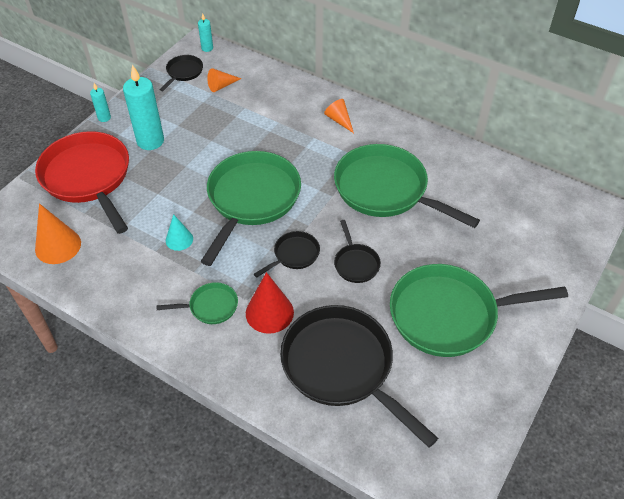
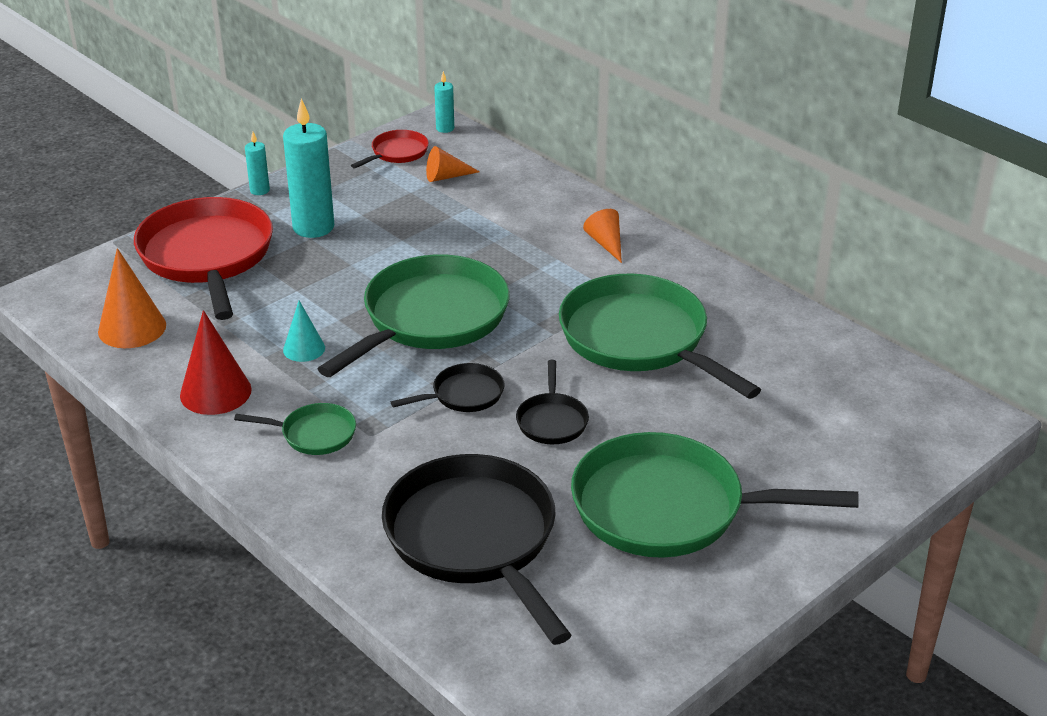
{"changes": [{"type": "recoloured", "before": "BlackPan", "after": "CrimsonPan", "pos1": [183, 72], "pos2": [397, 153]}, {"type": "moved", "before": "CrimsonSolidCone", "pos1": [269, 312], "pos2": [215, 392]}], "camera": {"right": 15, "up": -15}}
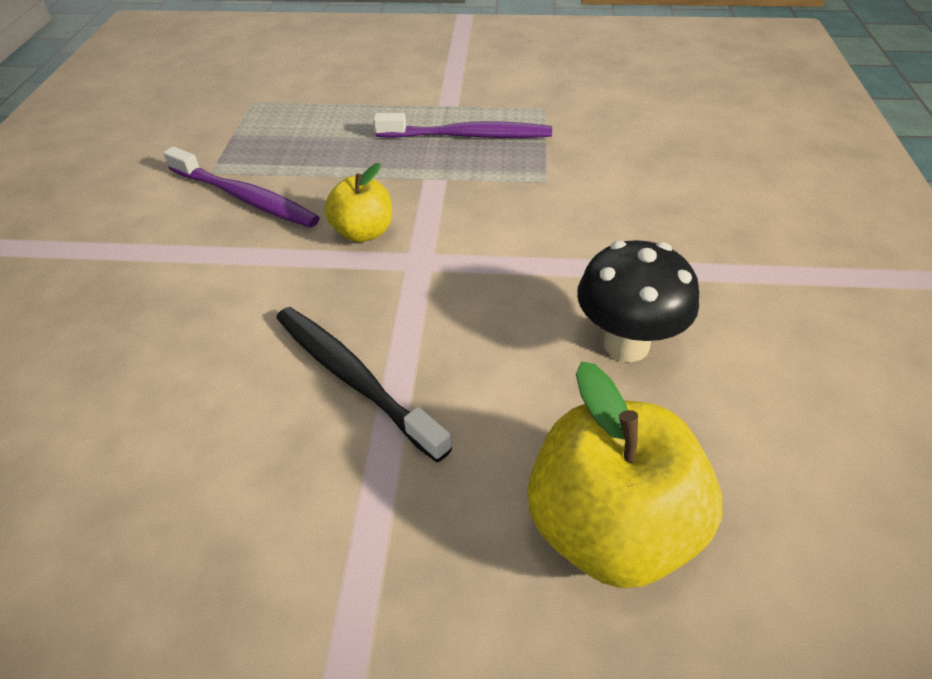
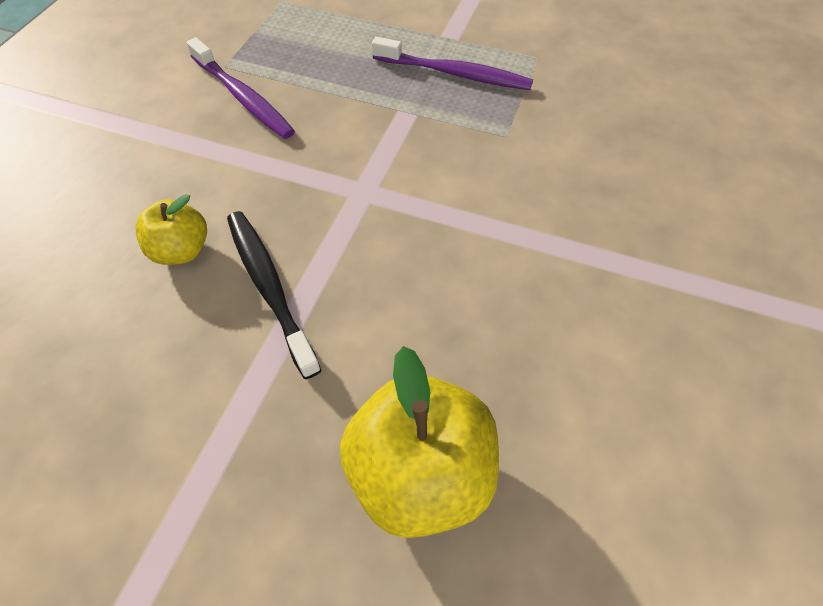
{"changes": [{"type": "moved", "before": "YellowAppleFruit", "pos1": [363, 232], "pos2": [181, 251]}, {"type": "removed", "before": "BlackToadstool", "pos1": [626, 344]}], "camera": {"right": 15, "up": 10}}
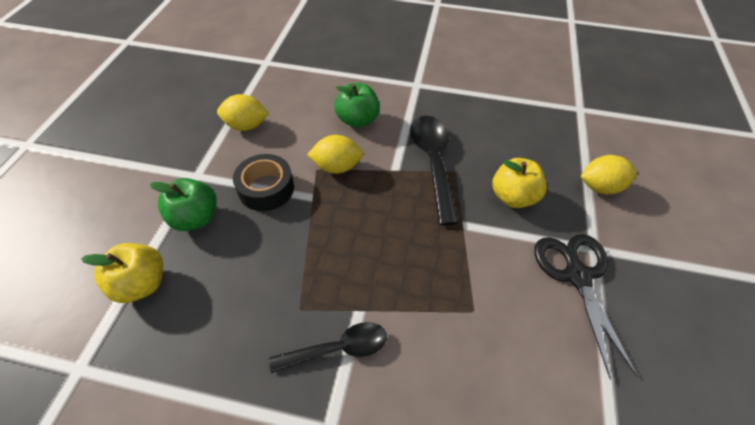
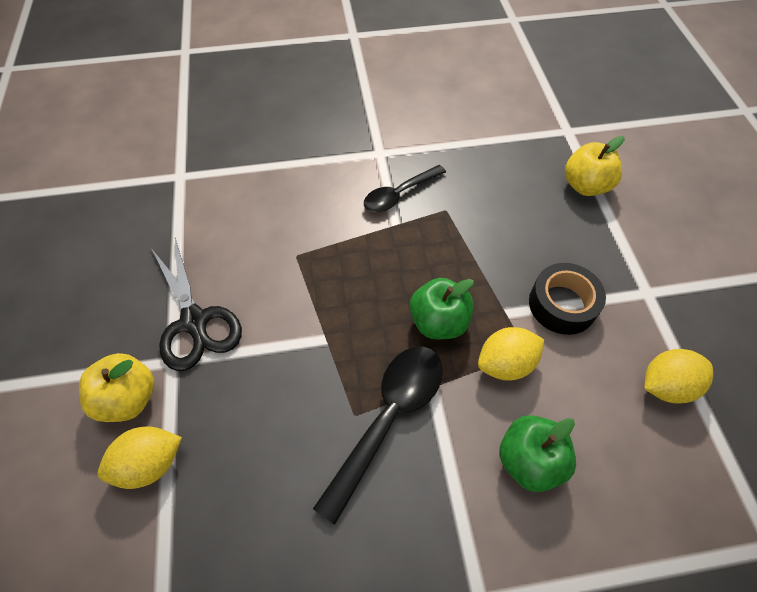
{"changes": [{"type": "moved", "before": "LeafGreenAppleFruit", "pos1": [196, 218], "pos2": [438, 322]}, {"type": "turned", "before": "BlackTeaspoon", "pos1": [433, 163], "pos2": [388, 418], "turn": -120}, {"type": "moved", "before": "YellowAppleFruit", "pos1": [513, 197], "pos2": [129, 398]}], "camera": {"right": 160, "up": 5}}
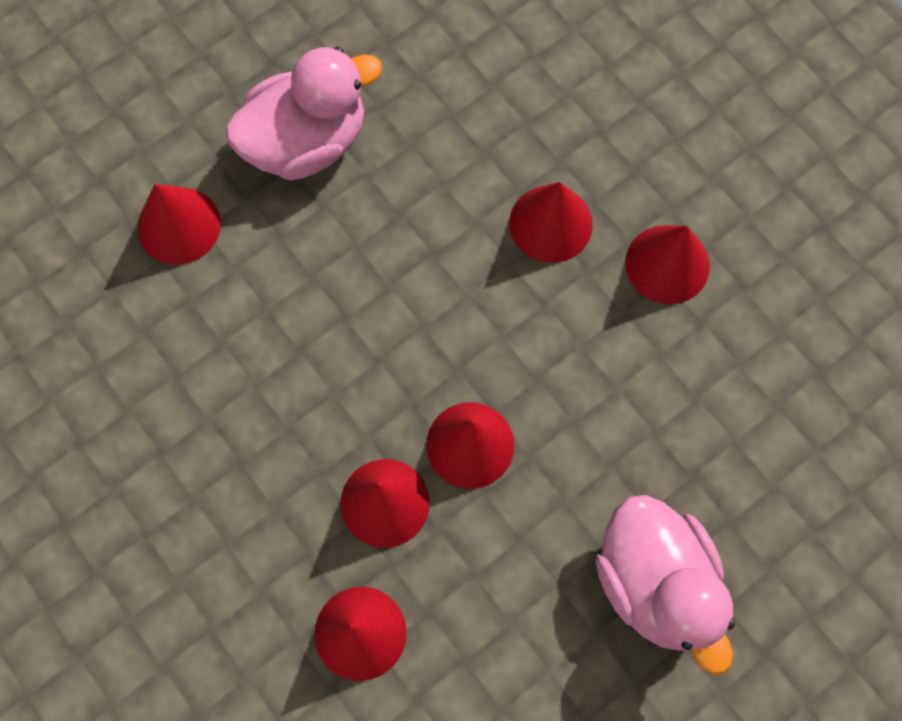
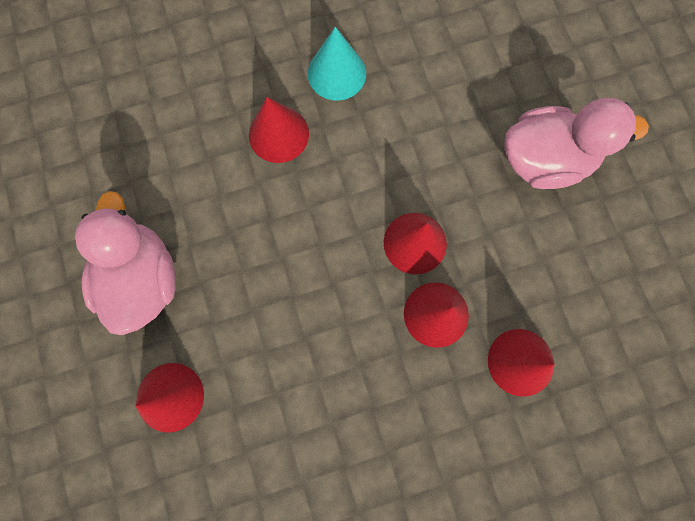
{"changes": [{"type": "recoloured", "before": "CrimsonSolidCone", "after": "AquaSolidCone", "pos1": [667, 264], "pos2": [336, 73]}], "camera": {"right": -70, "up": 5}}
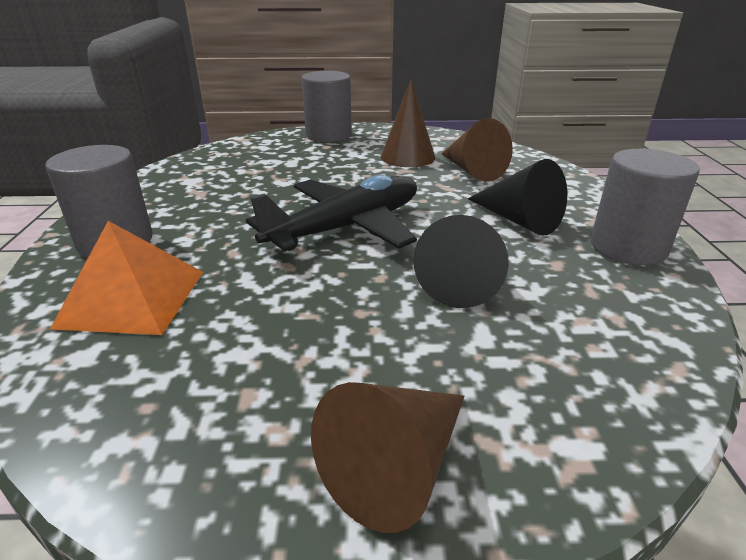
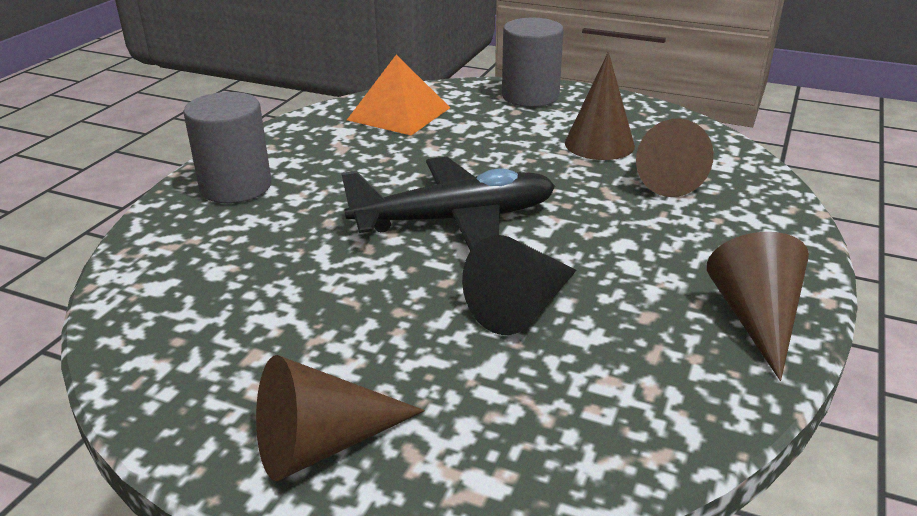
{"changes": [{"type": "moved", "before": "BrightOrangePyramidShape", "pos1": [132, 298], "pos2": [399, 113]}, {"type": "removed", "before": "BlackSolidCone", "pos1": [518, 220]}, {"type": "replaced", "before": "GreySolidCylinder", "after": "DarkBrownSolidCone", "pos1": [628, 247], "pos2": [756, 319]}], "camera": {"right": 25, "up": 0}}
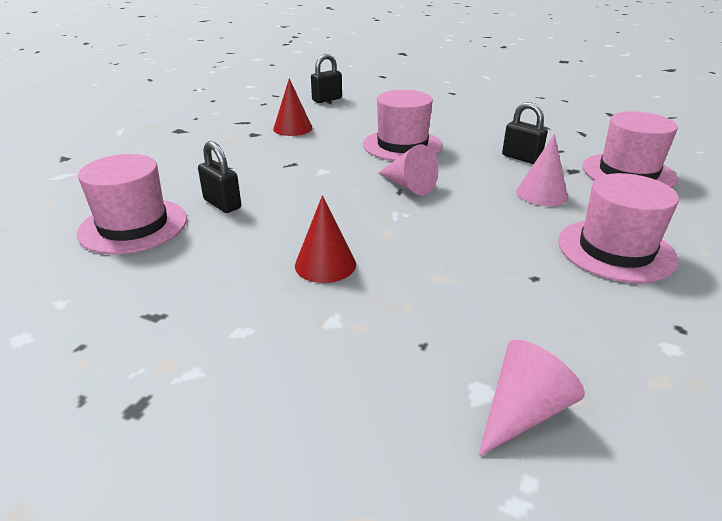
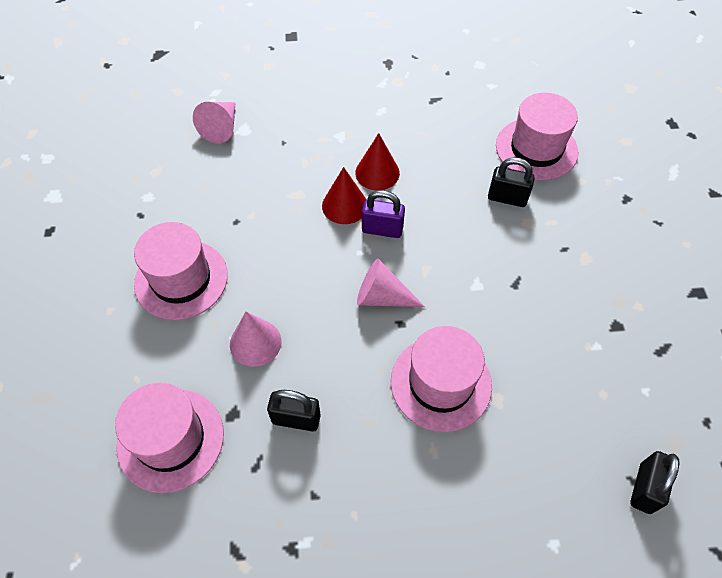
{"changes": [{"type": "moved", "before": "CrimsonSolidCone", "pos1": [292, 128], "pos2": [344, 205]}, {"type": "added", "after": "VioletPadlock", "pos2": [382, 229]}], "camera": {"right": 150, "up": 25}}
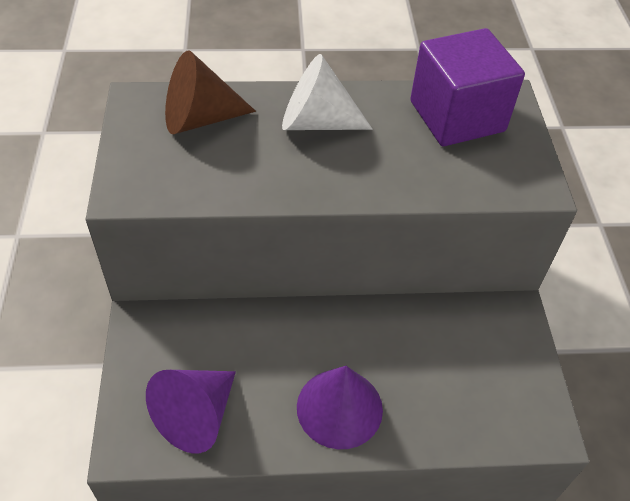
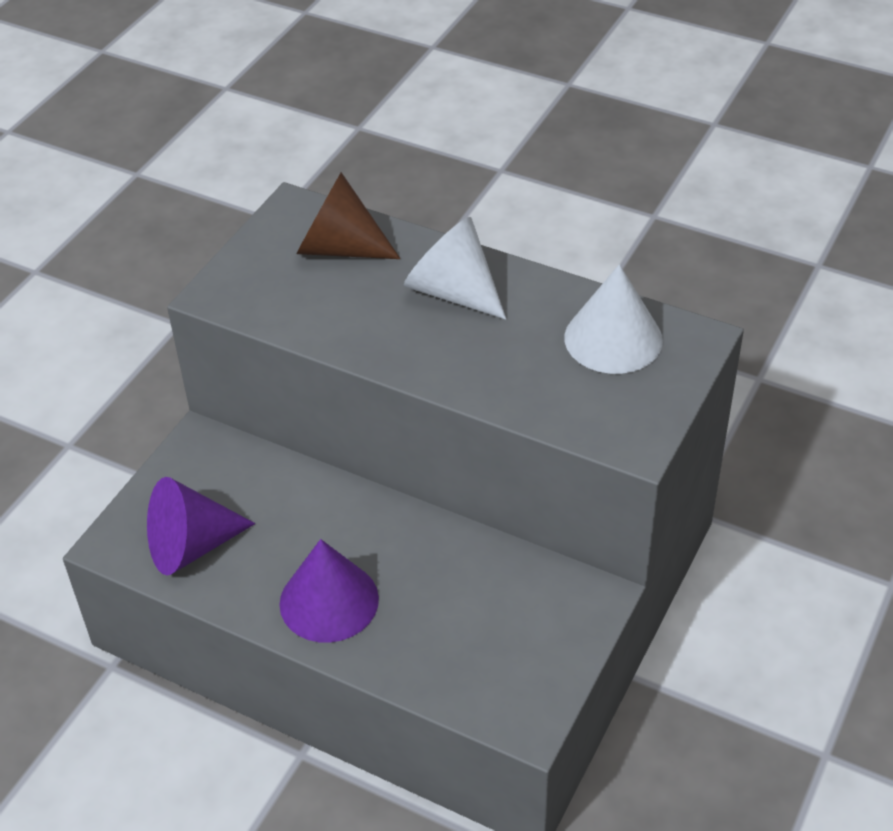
{"changes": [{"type": "replaced", "before": "VioletBlock", "after": "WhiteSolidCone", "pos1": [457, 116], "pos2": [613, 338]}], "camera": {"right": 35, "up": -5}}
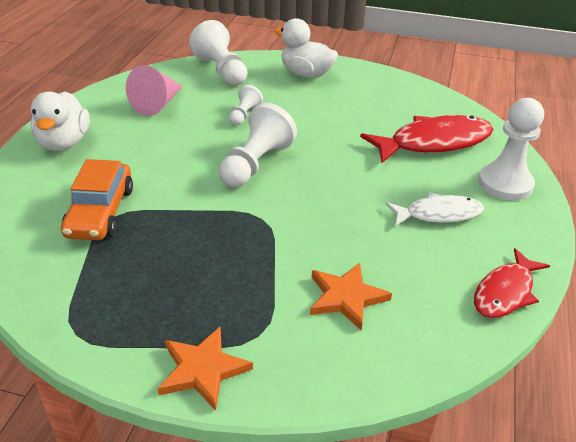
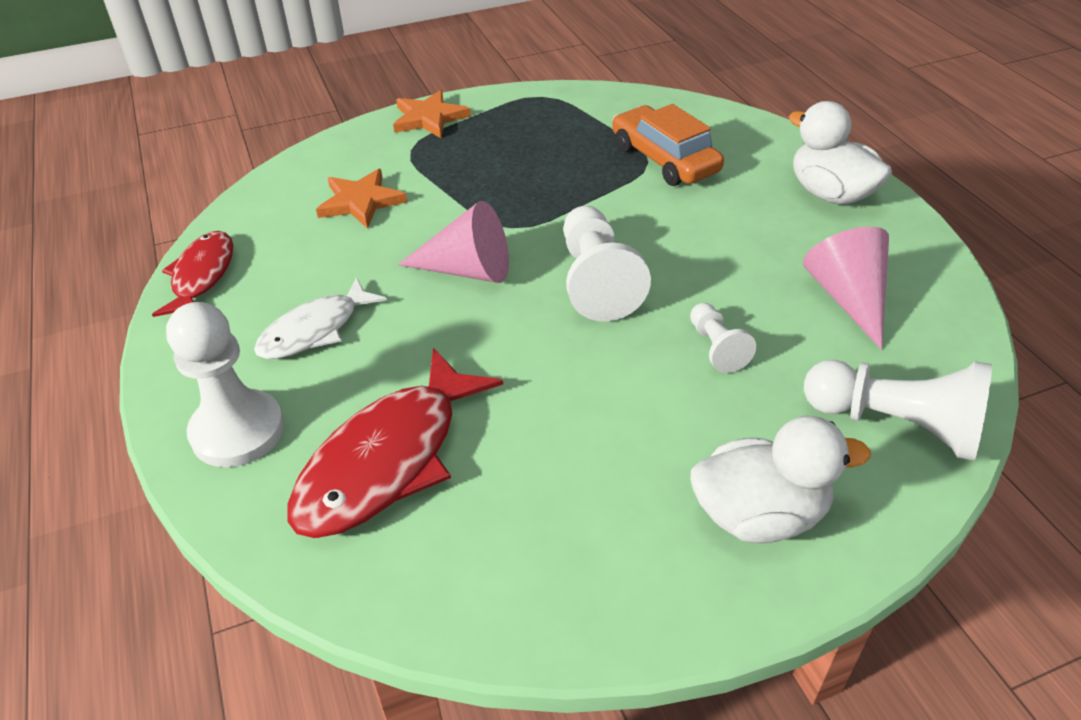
{"changes": [{"type": "added", "after": "PinkSolidCone", "pos2": [467, 270]}], "camera": {"right": 145, "up": 5}}
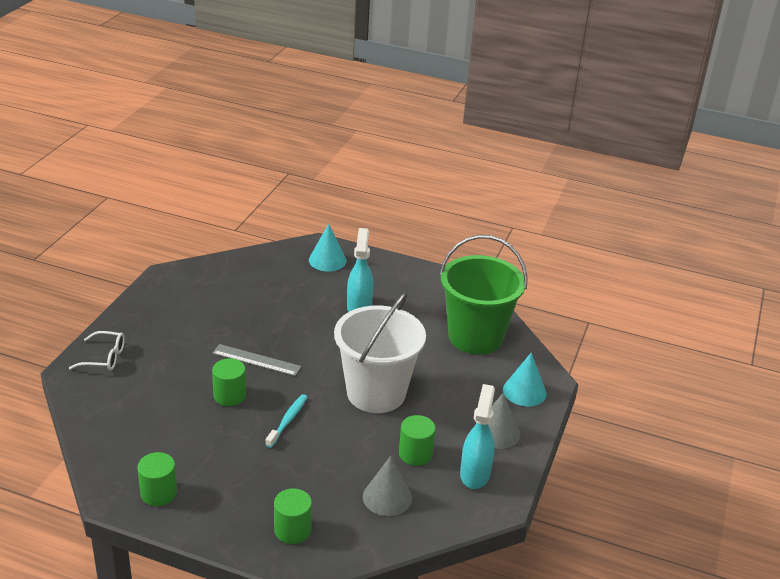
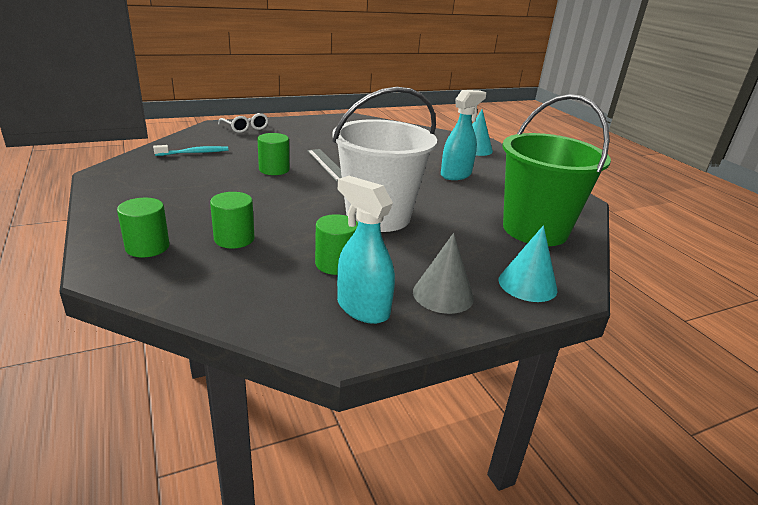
{"changes": [{"type": "moved", "before": "LeafGreenSolidCylinder", "pos1": [159, 493], "pos2": [234, 239]}, {"type": "moved", "before": "AquaToothBrush", "pos1": [288, 420], "pos2": [194, 153]}, {"type": "removed", "before": "GreySolidCone", "pos1": [387, 497]}, {"type": "turned", "before": "AquaSprayCleaner", "pos1": [475, 474], "pos2": [362, 308], "turn": -105}], "camera": {"right": 45, "up": -5}}
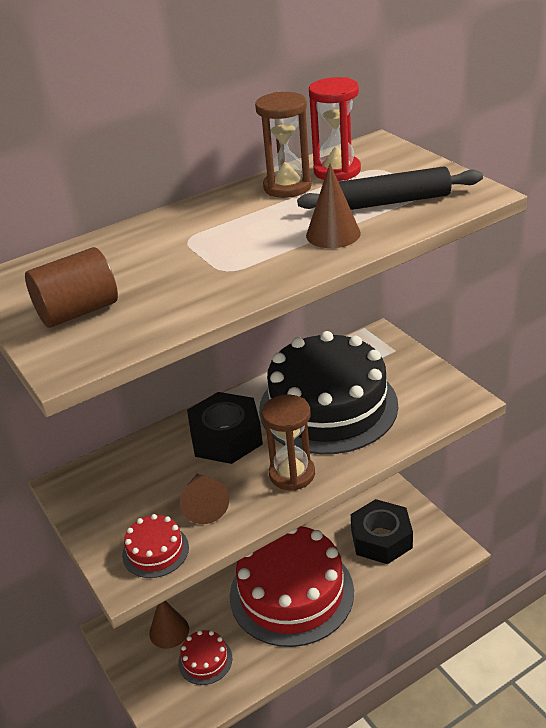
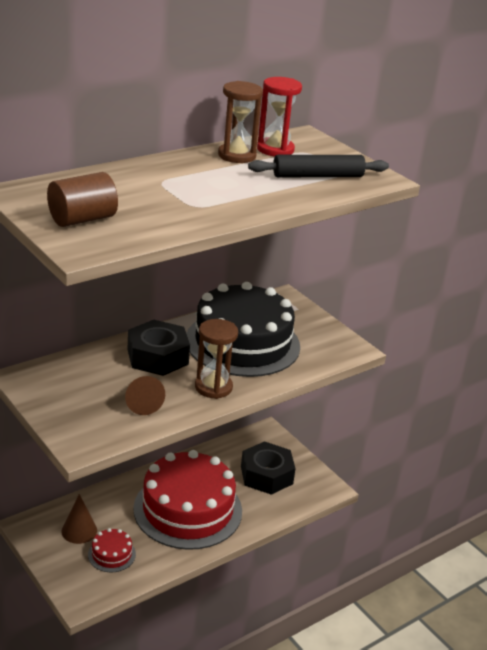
{"changes": [{"type": "removed", "before": "CrimsonLayerCake", "pos1": [155, 551]}, {"type": "removed", "before": "DarkBrownSolidCone", "pos1": [333, 234]}], "camera": {"right": -10, "up": -5}}
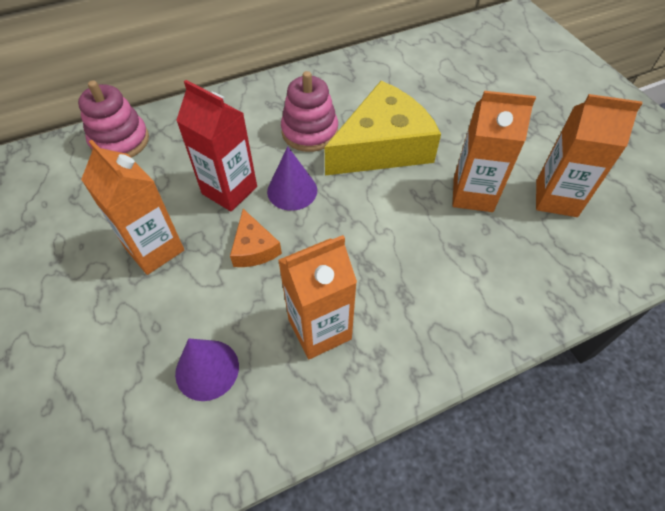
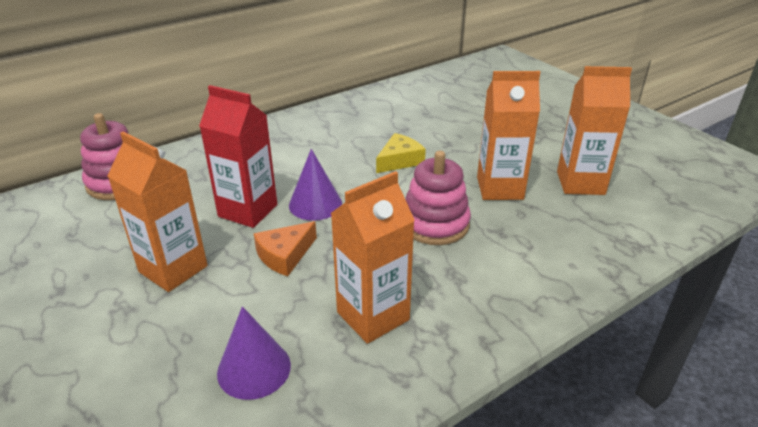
{"changes": [{"type": "turned", "before": "BrightOrangeCheese", "pos1": [254, 248], "pos2": [285, 255], "turn": 75}, {"type": "moved", "before": "PinkRingStacker", "pos1": [310, 132], "pos2": [435, 224]}, {"type": "resized", "before": "YellowCheese", "pos1": [382, 146], "pos2": [399, 160], "scale": 0.46}], "camera": {"right": -10, "up": -20}}
